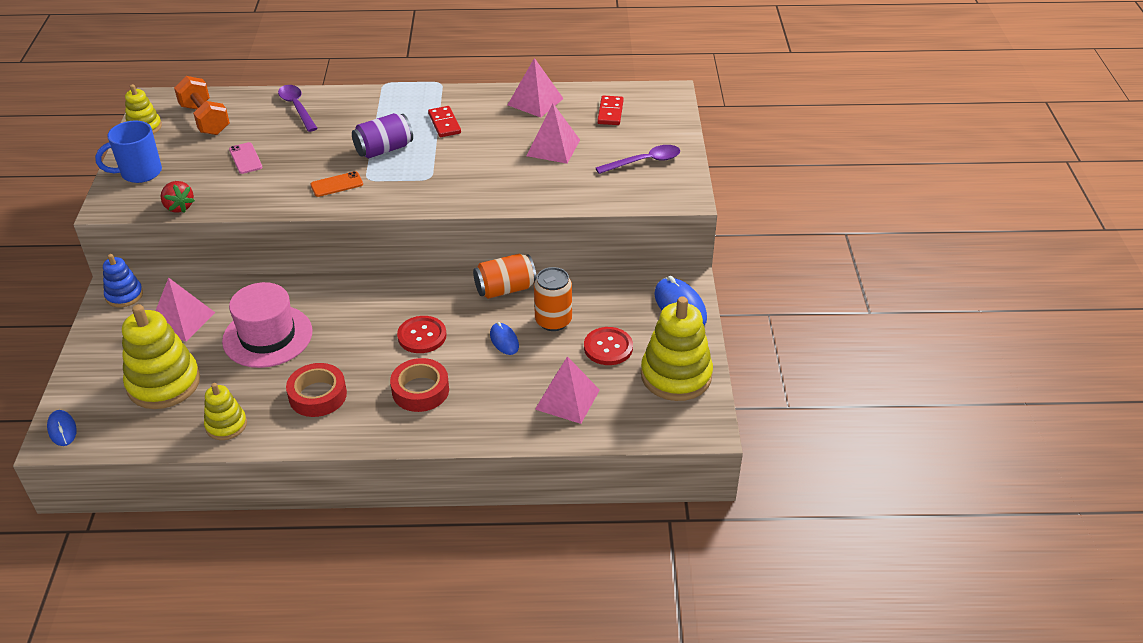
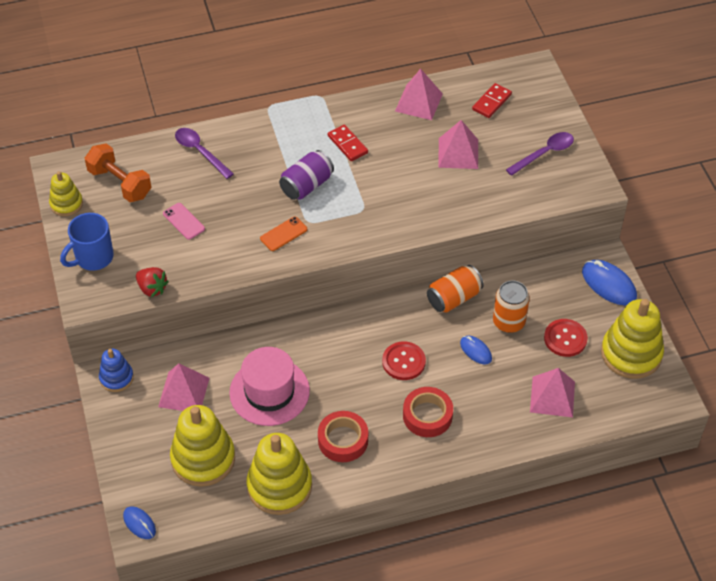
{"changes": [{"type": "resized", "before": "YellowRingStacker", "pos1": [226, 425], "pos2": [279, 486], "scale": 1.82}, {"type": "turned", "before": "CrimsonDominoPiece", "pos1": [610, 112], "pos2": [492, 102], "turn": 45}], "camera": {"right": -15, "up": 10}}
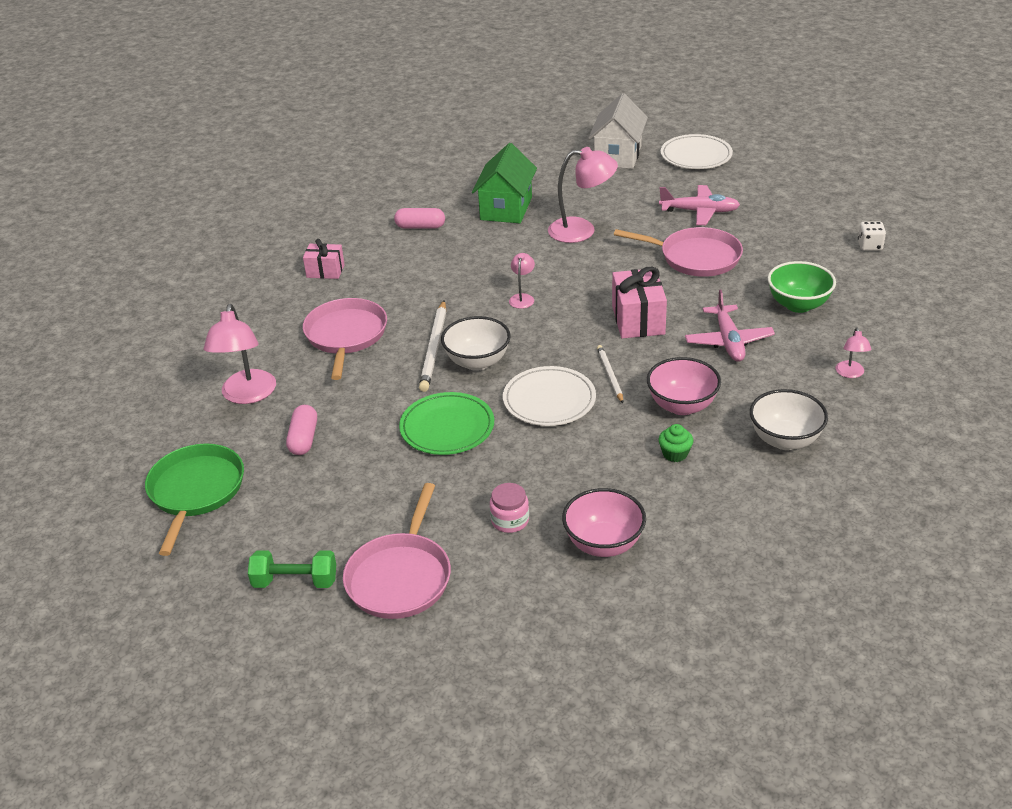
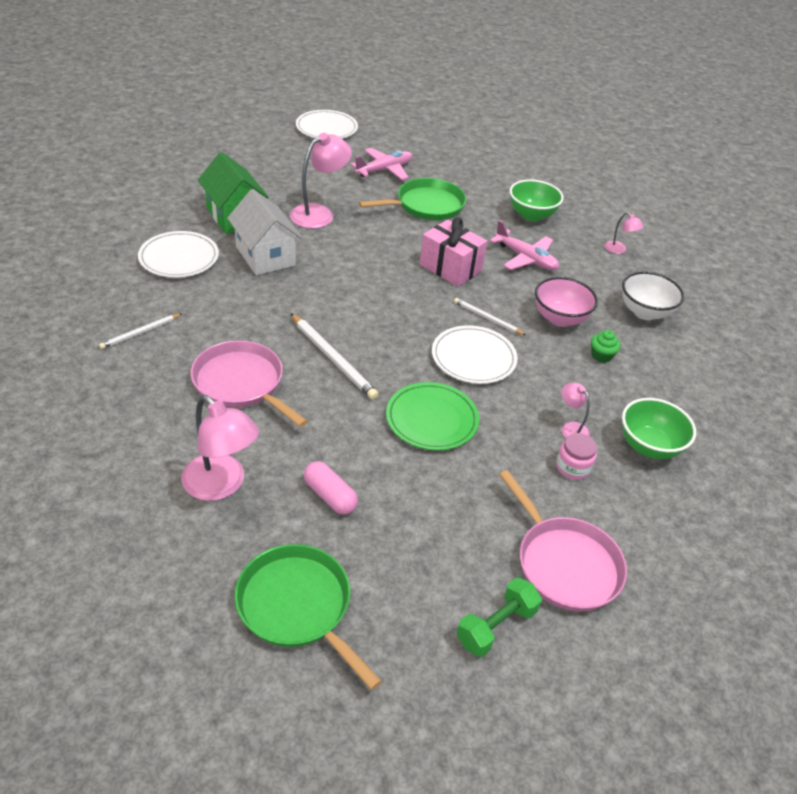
{"changes": [{"type": "replaced", "before": "PinkWrappedGift", "after": "WhiteWoodenPencil", "pos1": [325, 271], "pos2": [140, 333]}, {"type": "replaced", "before": "PinkCapsule", "after": "WhitePlate", "pos1": [420, 227], "pos2": [179, 258]}, {"type": "removed", "before": "WhiteDeepDish", "pos1": [477, 362]}, {"type": "moved", "before": "PinkDeskLamp", "pos1": [522, 298], "pos2": [571, 428]}, {"type": "recoloured", "before": "PinkDeepDish", "after": "LeafGreenDeepDish", "pos1": [603, 544], "pos2": [649, 446]}, {"type": "moved", "before": "WhiteHouse", "pos1": [618, 156], "pos2": [265, 256]}, {"type": "recoloured", "before": "PinkPan", "after": "LeafGreenPan", "pos1": [696, 257], "pos2": [426, 205]}, {"type": "removed", "before": "WhiteDice", "pos1": [870, 246]}], "camera": {"right": -50, "up": 5}}
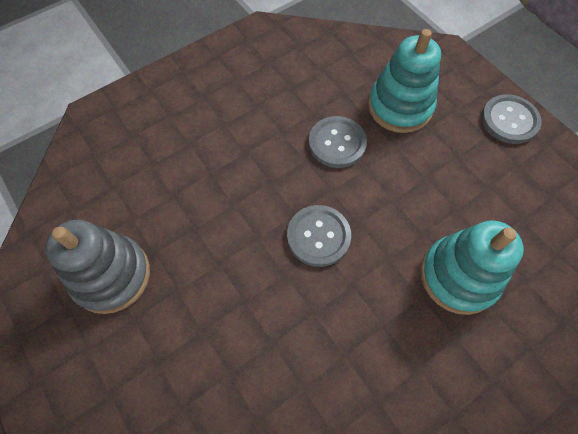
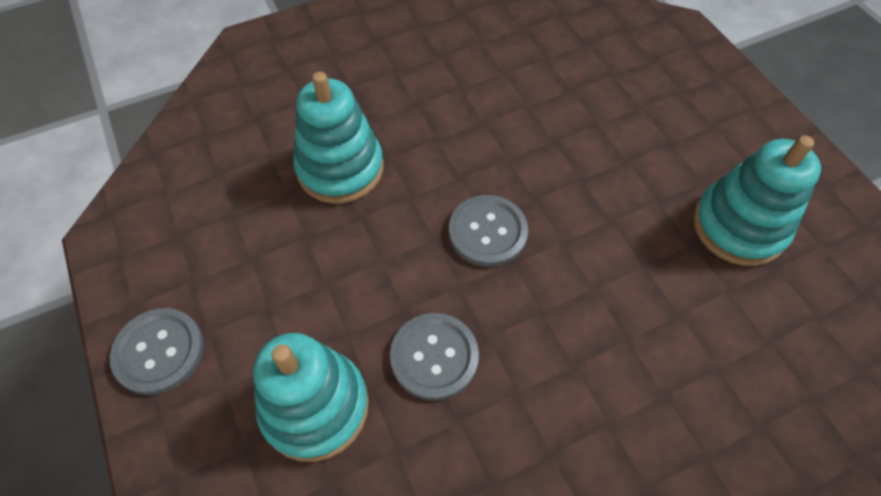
{"changes": [{"type": "recoloured", "before": "GreyRingStacker", "after": "AquaRingStacker", "pos1": [111, 275], "pos2": [738, 226]}], "camera": {"right": -170, "up": -5}}
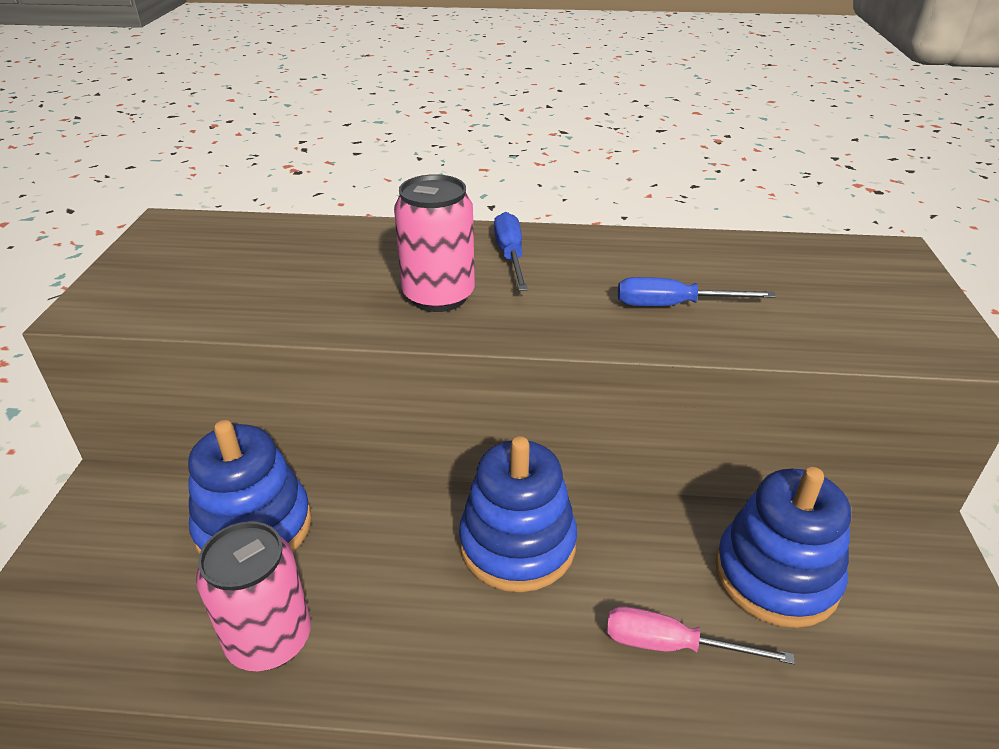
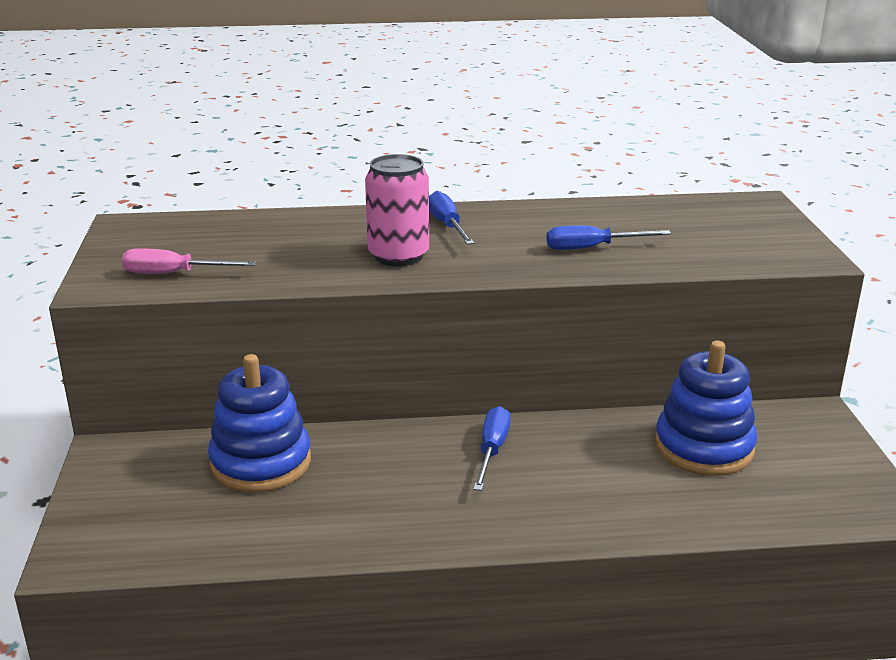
{"changes": [{"type": "removed", "before": "PinkTin", "pos1": [269, 639]}, {"type": "replaced", "before": "BlueRingStacker", "after": "BlueFlatScrewdriver", "pos1": [517, 544], "pos2": [492, 450]}, {"type": "moved", "before": "PinkFlatScrewdriver", "pos1": [671, 645], "pos2": [174, 273]}], "camera": {"right": -10, "up": -10}}
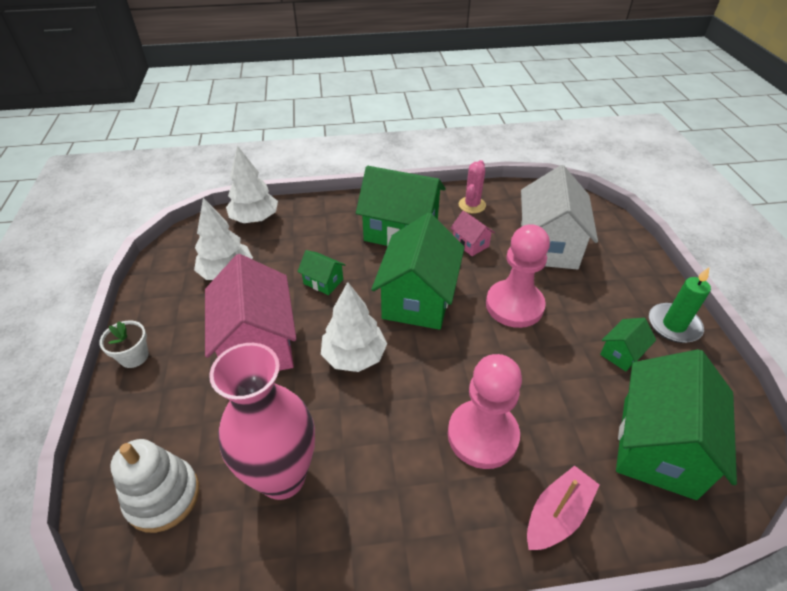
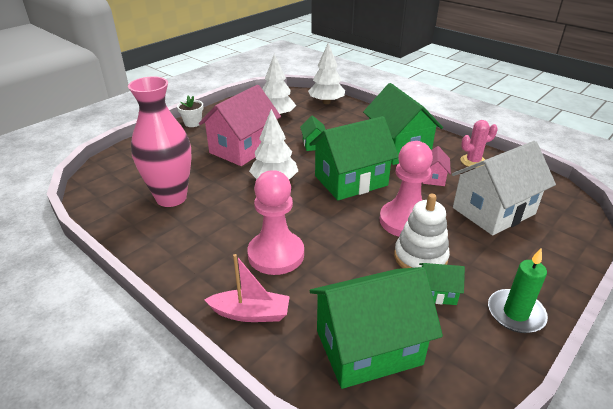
{"changes": [{"type": "moved", "before": "WhiteRingStacker", "pos1": [163, 496], "pos2": [420, 257]}], "camera": {"right": 50, "up": -10}}
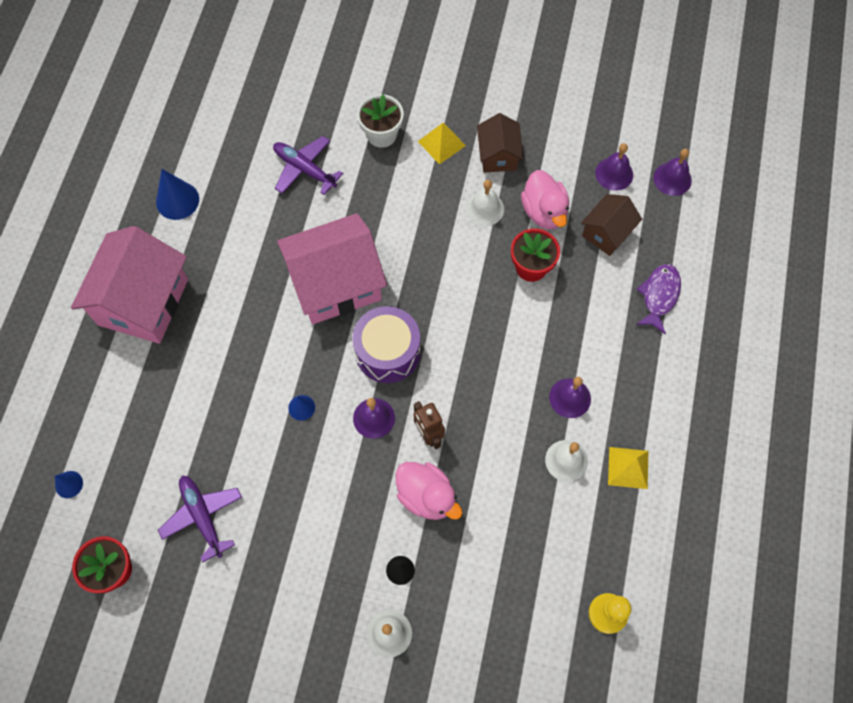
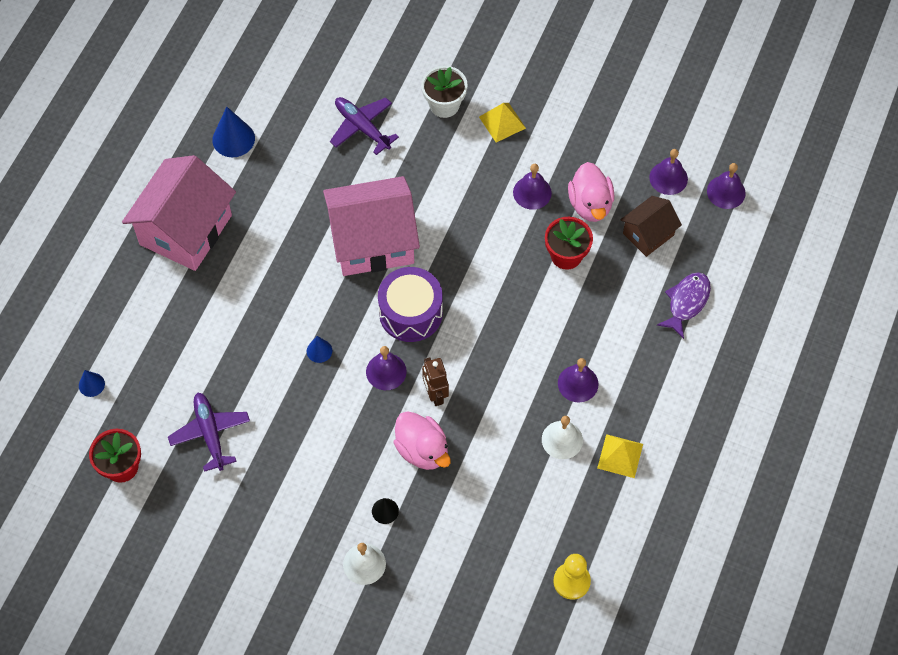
{"changes": [{"type": "recoloured", "before": "WhiteHandBell", "after": "VioletHandBell", "pos1": [485, 209], "pos2": [532, 192]}, {"type": "removed", "before": "DarkBrownHouse", "pos1": [498, 155]}], "camera": {"right": 10, "up": -5}}
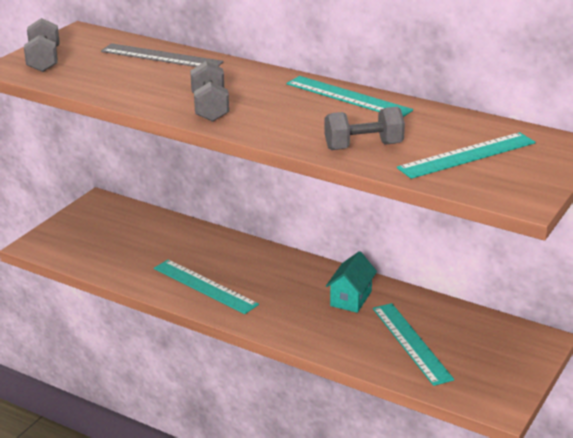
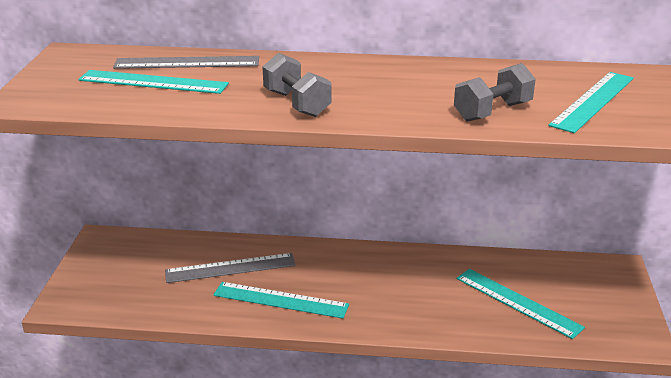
{"changes": [{"type": "removed", "before": "GreyFreeWeight", "pos1": [44, 61]}, {"type": "moved", "before": "AquaRuler", "pos1": [348, 97], "pos2": [153, 82]}, {"type": "removed", "before": "AquaHouse", "pos1": [351, 298]}, {"type": "added", "after": "GreyRuler", "pos2": [230, 268]}], "camera": {"right": -25, "up": 0}}
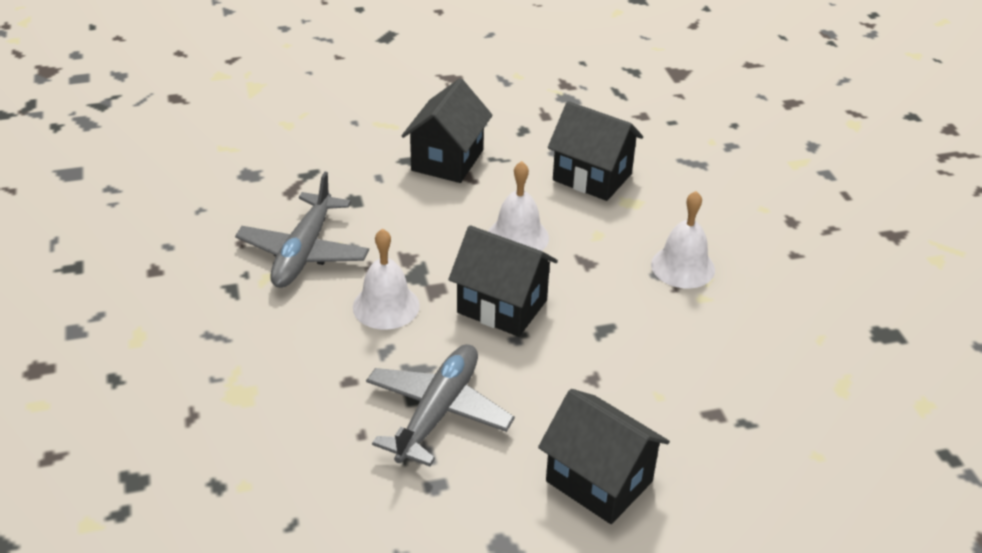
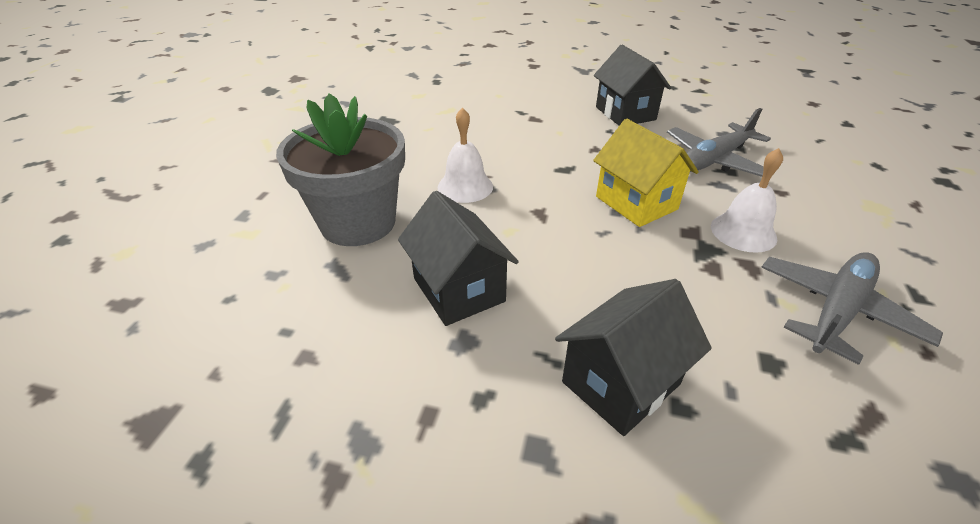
{"changes": [{"type": "recoloured", "before": "BlackHouse", "after": "YellowHouse", "pos1": [502, 306], "pos2": [636, 203]}, {"type": "removed", "before": "WhiteHandBell", "pos1": [518, 237]}, {"type": "added", "after": "GreyFlowerPot", "pos2": [358, 222]}], "camera": {"right": -150, "up": 0}}
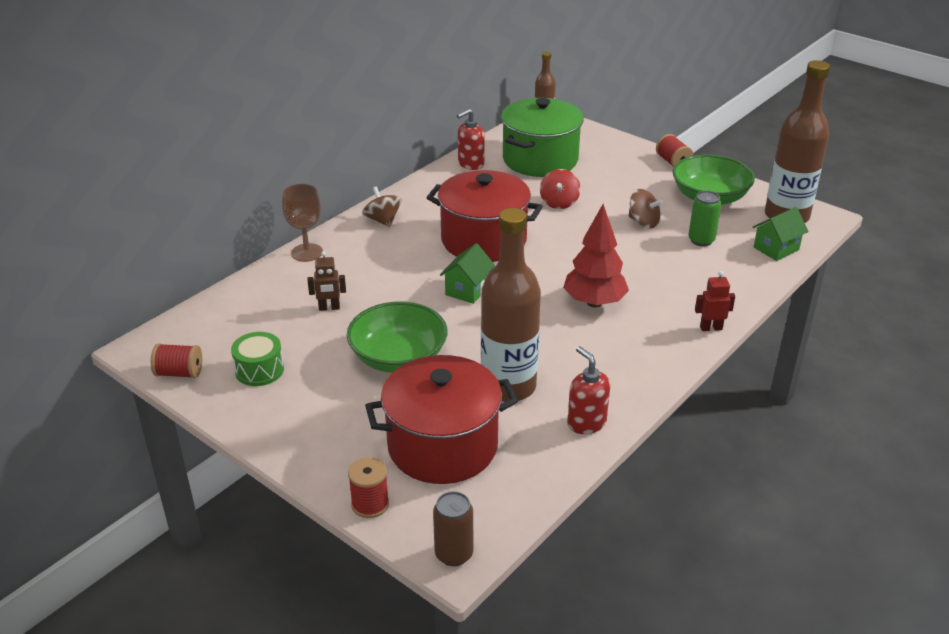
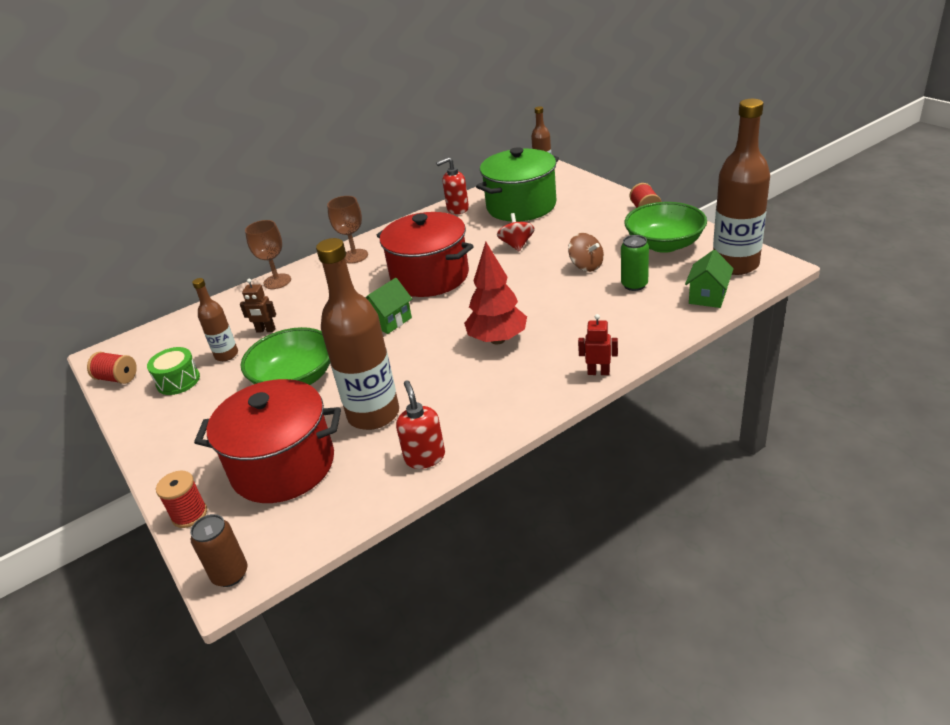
{"changes": [{"type": "replaced", "before": "DarkBrownWhirligig", "after": "DarkBrownChalice", "pos1": [382, 220], "pos2": [354, 256]}, {"type": "turned", "before": "CrimsonWhirligig", "pos1": [559, 202], "pos2": [517, 245], "turn": 150}, {"type": "turned", "before": "LeafGreenHouse", "pos1": [776, 248], "pos2": [707, 296], "turn": -45}, {"type": "added", "after": "DarkBrownFlask", "pos2": [226, 355]}], "camera": {"right": 20, "up": 0}}
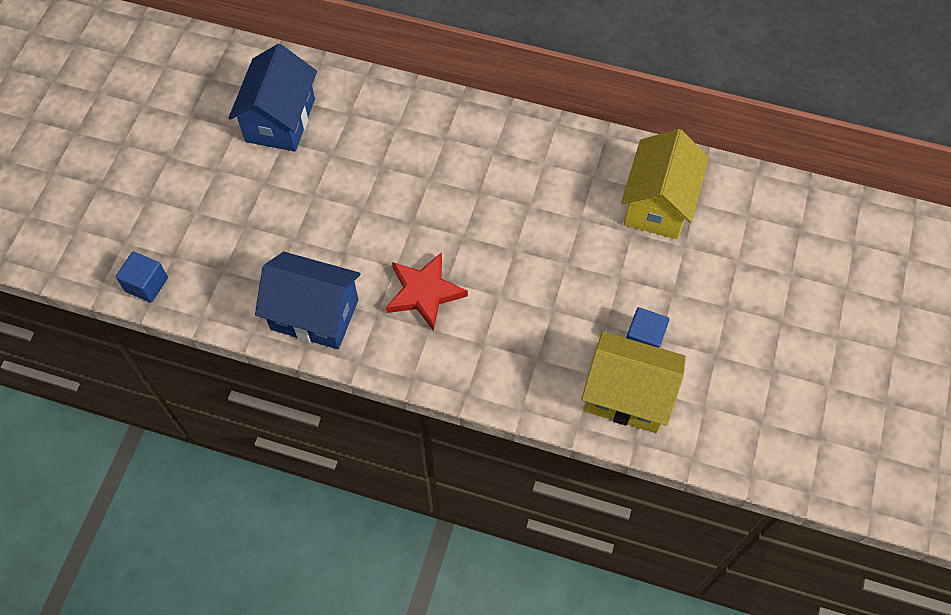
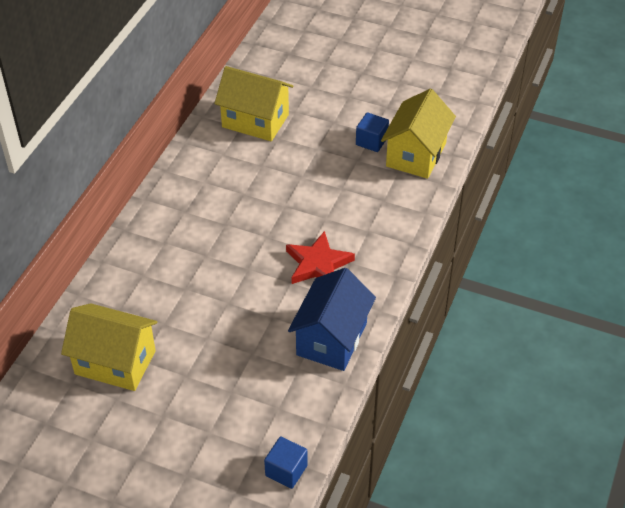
{"changes": [{"type": "recoloured", "before": "BlueHouse", "after": "YellowHouse", "pos1": [280, 120], "pos2": [115, 362]}], "camera": {"right": -85, "up": -15}}
